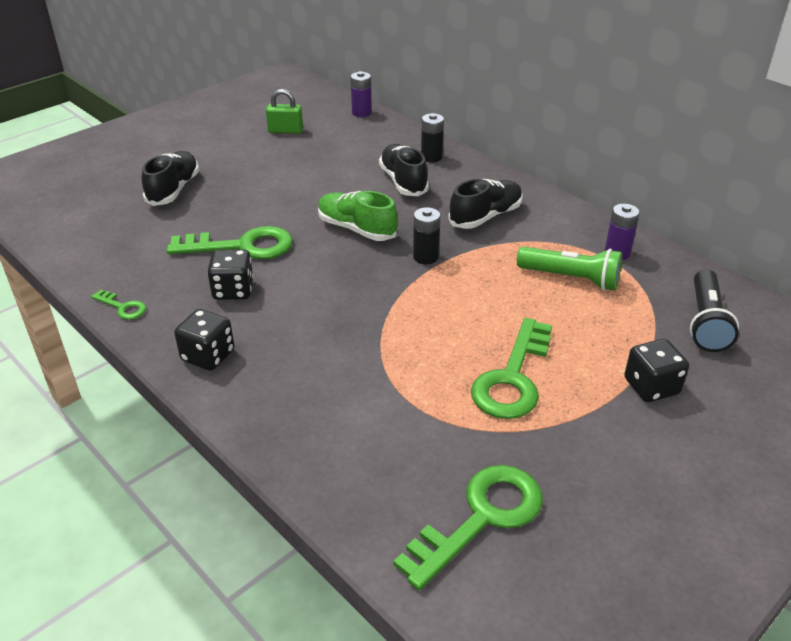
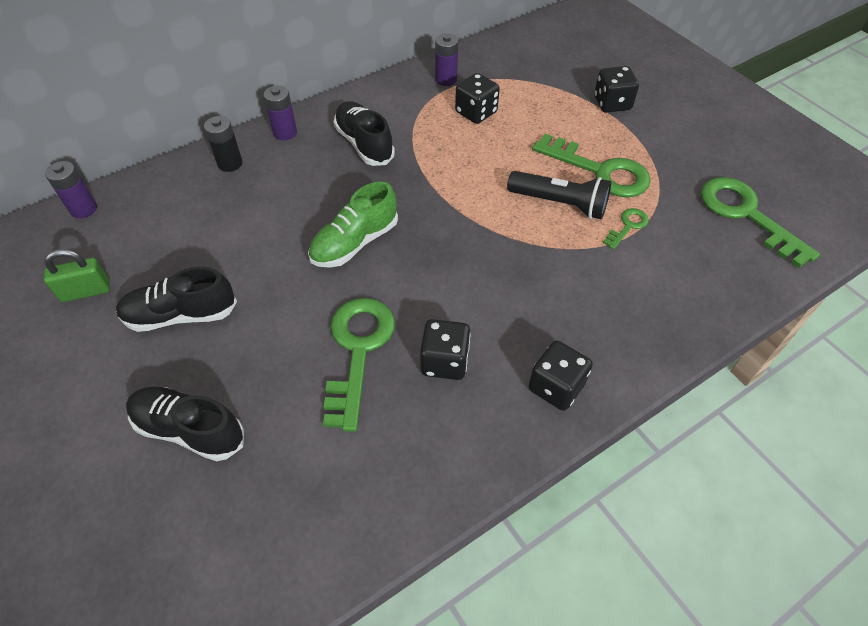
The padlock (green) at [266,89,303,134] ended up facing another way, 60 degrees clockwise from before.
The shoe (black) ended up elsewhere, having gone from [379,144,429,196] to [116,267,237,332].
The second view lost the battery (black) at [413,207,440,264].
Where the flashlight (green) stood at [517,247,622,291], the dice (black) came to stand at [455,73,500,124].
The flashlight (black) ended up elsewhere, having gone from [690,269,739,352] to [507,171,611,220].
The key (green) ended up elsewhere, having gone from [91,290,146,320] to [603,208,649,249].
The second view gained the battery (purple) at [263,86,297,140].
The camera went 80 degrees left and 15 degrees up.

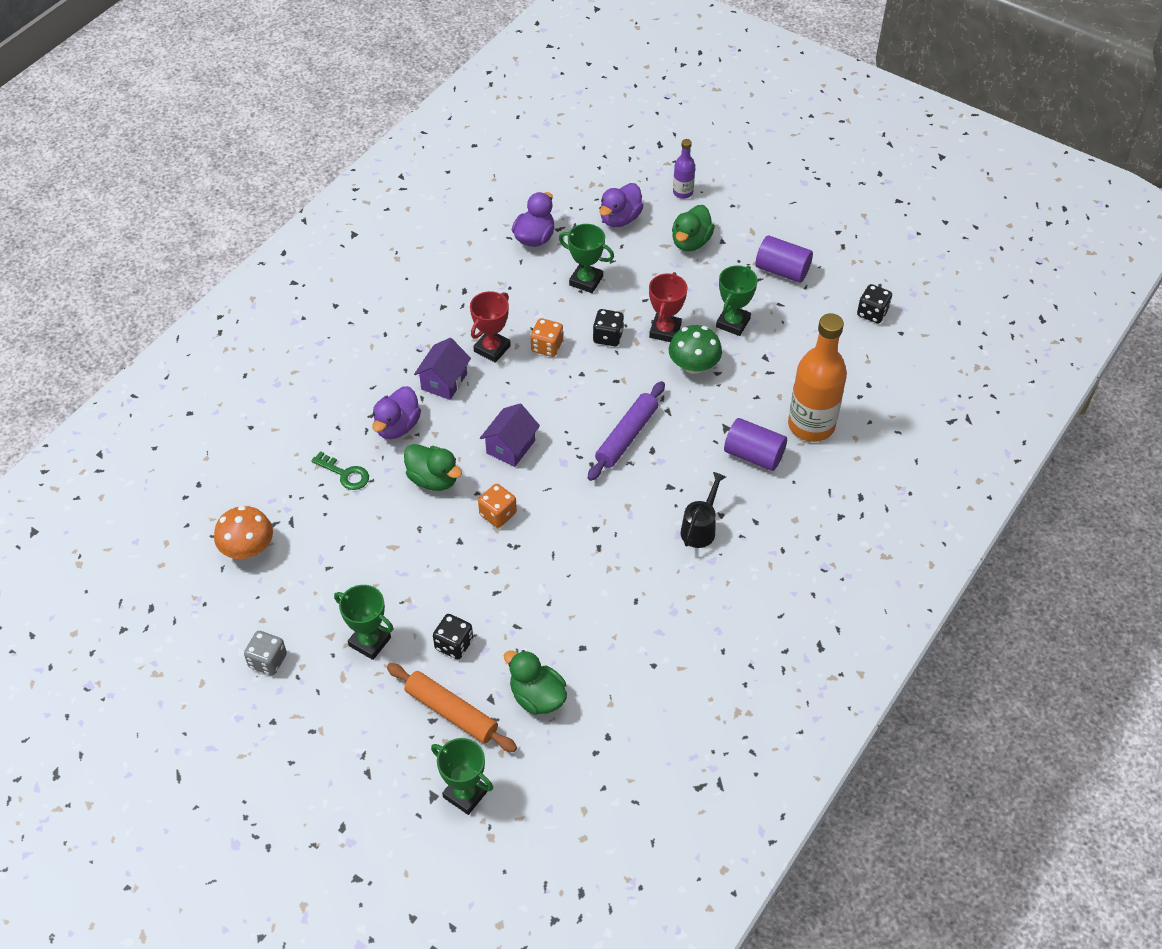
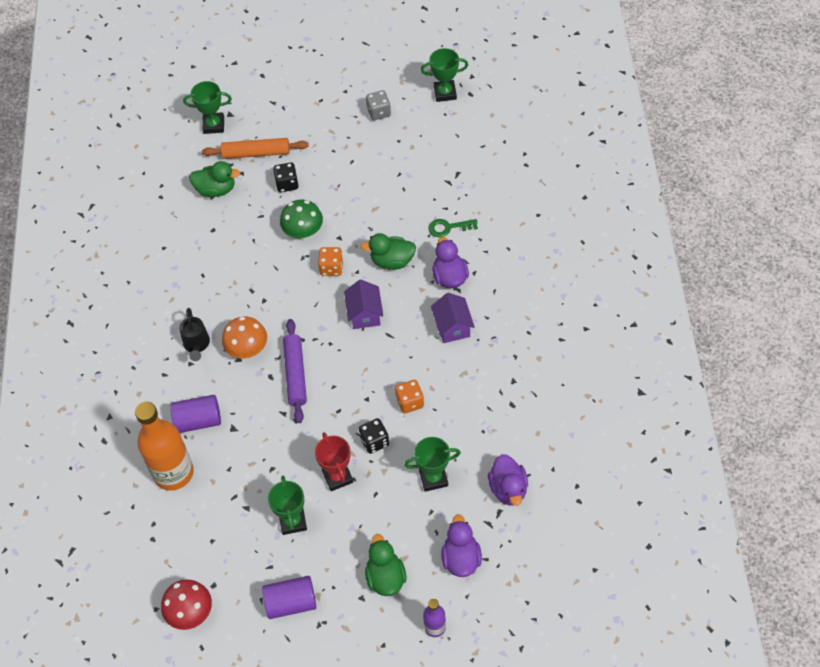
Where the dice (black) stood at [857,284,892,323], the mushroom (red) came to stand at [161,579,212,630].
The second view lost the trophy (red) at [470,291,511,363].
The mushroom (green) ended up elsewhere, having gone from [669,325,722,374] to [280,199,323,238].
The mushroom (orange) ended up elsewhere, having gone from [214,506,273,559] to [222,317,267,358].
The trophy (green) ended up elsewhere, having gone from [334,585,394,660] to [421,48,468,102].
The camera went 145 degrees right and 5 degrees up.

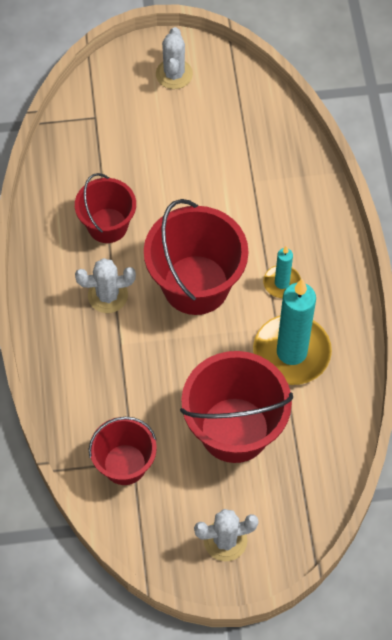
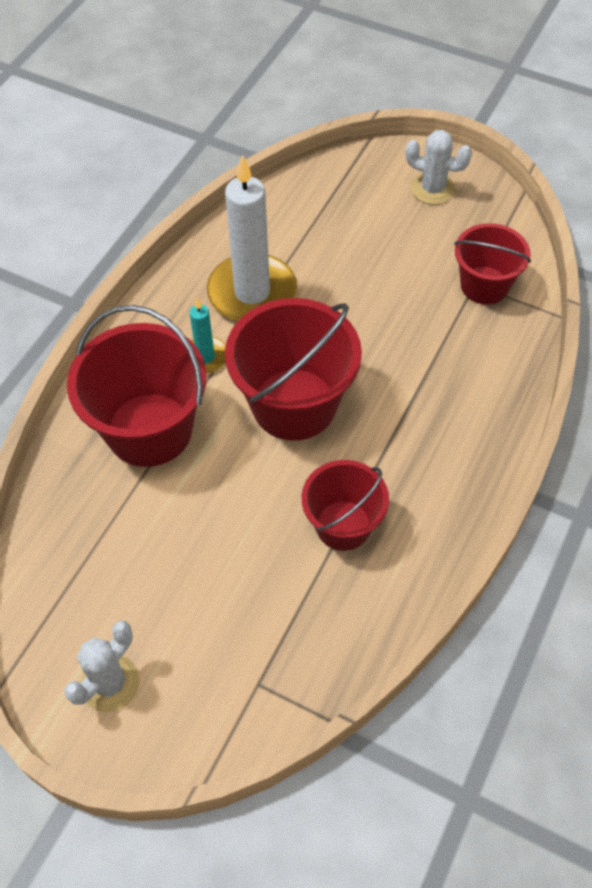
The second view lost the cactus (white) at [75,258,136,313].
What was the candle (turquoise) at [253,279,332,385] turned into the candle (white) at [207,154,297,321].
The bucket (red) ended up elsewhere, having gone from [180,351,293,463] to [67,305,206,467].
The camera went 145 degrees left and 5 degrees down.

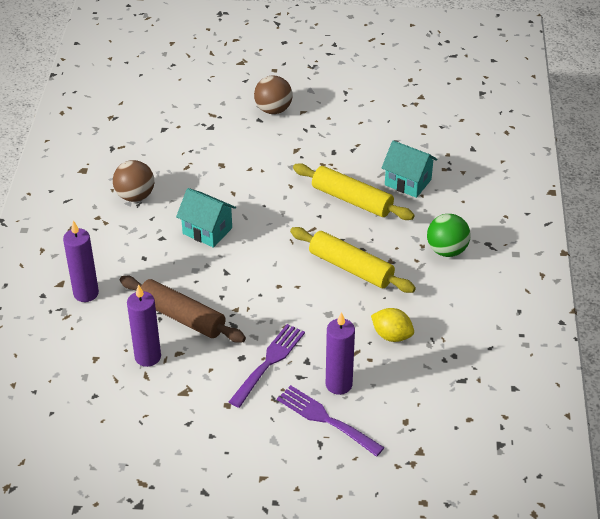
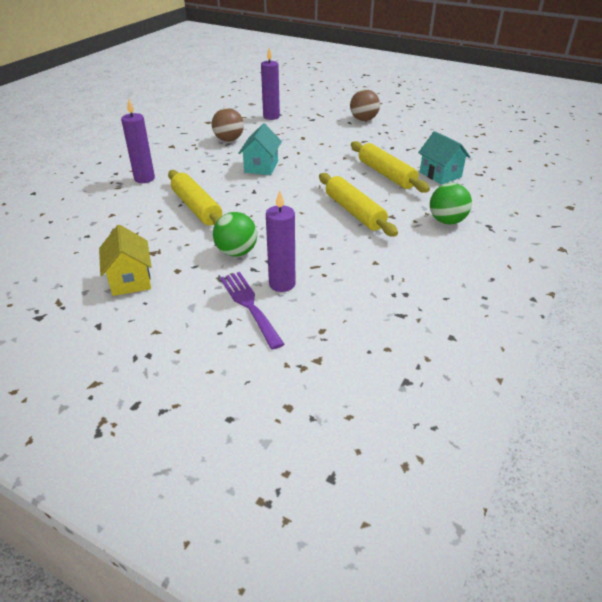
The house (turquoise) at [176,188,236,248] ended up facing another way, 45 degrees clockwise from before.
What was the rolling pin (brown) at [120,276,246,343] turned into the rolling pin (yellow) at [168,170,222,226].
The candle (purple) ended up elsewhere, having gone from [127,284,161,367] to [261,48,280,120].
The second view lost the lemon (yellow) at [371,308,414,342].
Where the fork (purple) stood at [229,324,305,408], the ball (green) came to stand at [213,212,257,257].
The second view gained the house (yellow) at [99,225,152,296].
The camera went 25 degrees right and 5 degrees down.

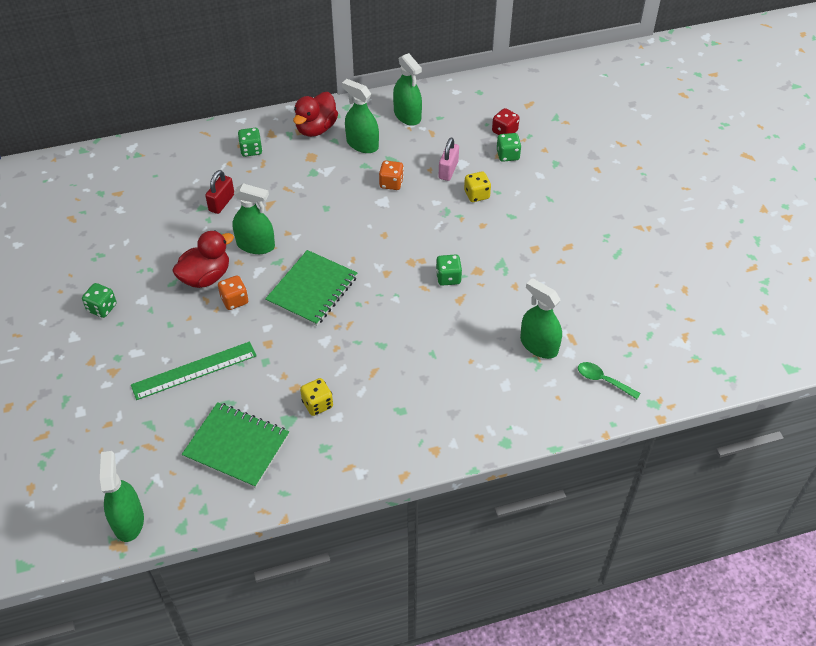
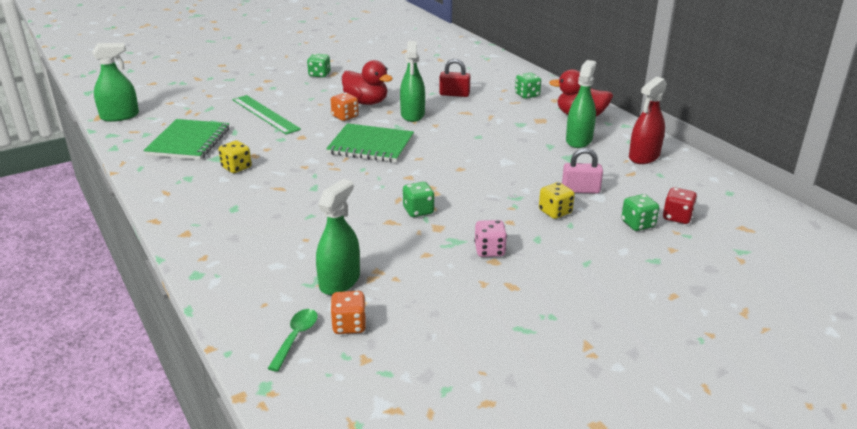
What was the spray bottle (green) at [393,53,422,126] turned into the spray bottle (red) at [629,77,667,164].
The dice (orange) ended up elsewhere, having gone from [379,161,404,190] to [330,291,366,334].
The second view gained the dice (pink) at [474,220,507,257].
The camera went 75 degrees right and 20 degrees down.

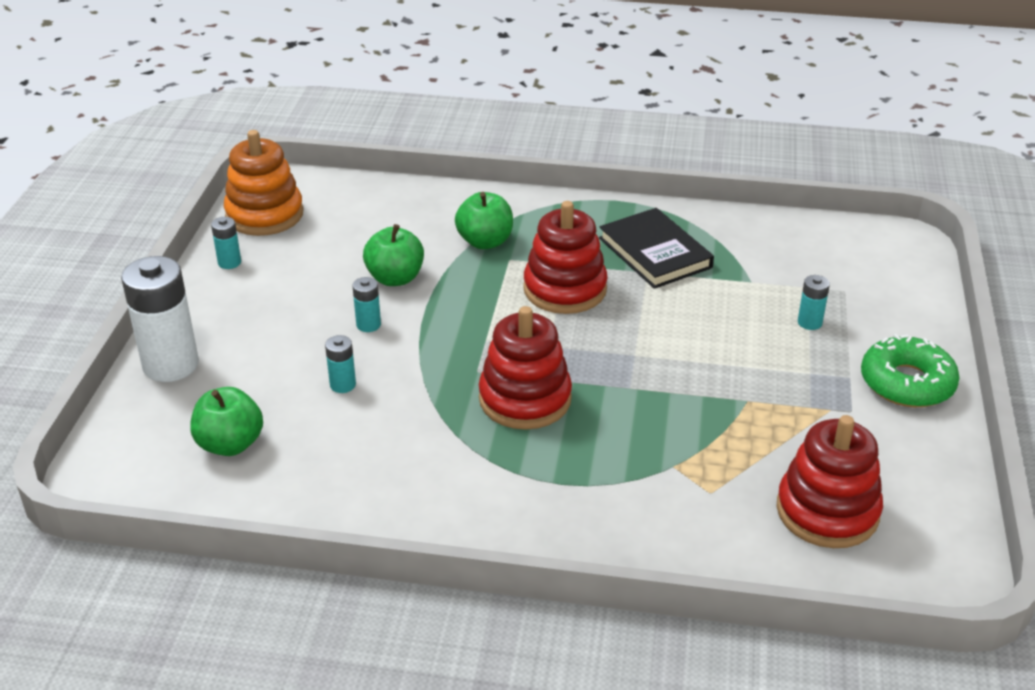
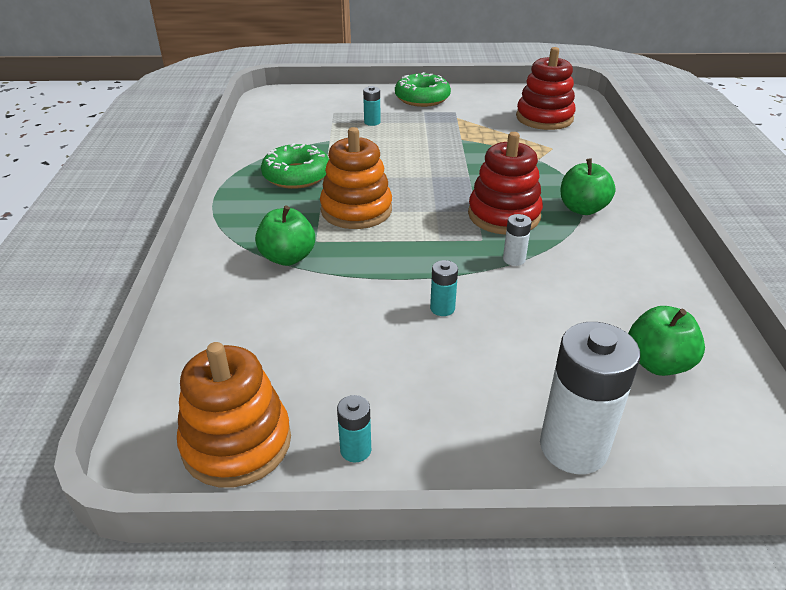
What was the stacking toy (red) at [523,201,608,314] turned into the stacking toy (orange) at [320,127,392,229].
Where the book (black) stood at [599,208,714,289], the donut (green) came to stand at [261,143,329,189].
The apple (green) ended up elsewhere, having gone from [363,224,424,286] to [560,158,616,215].
The second view lost the battery (turquoise) at [325,335,356,393].
The second view gained the battery (white) at [503,214,532,266].
The camera went 100 degrees left and 0 degrees up.

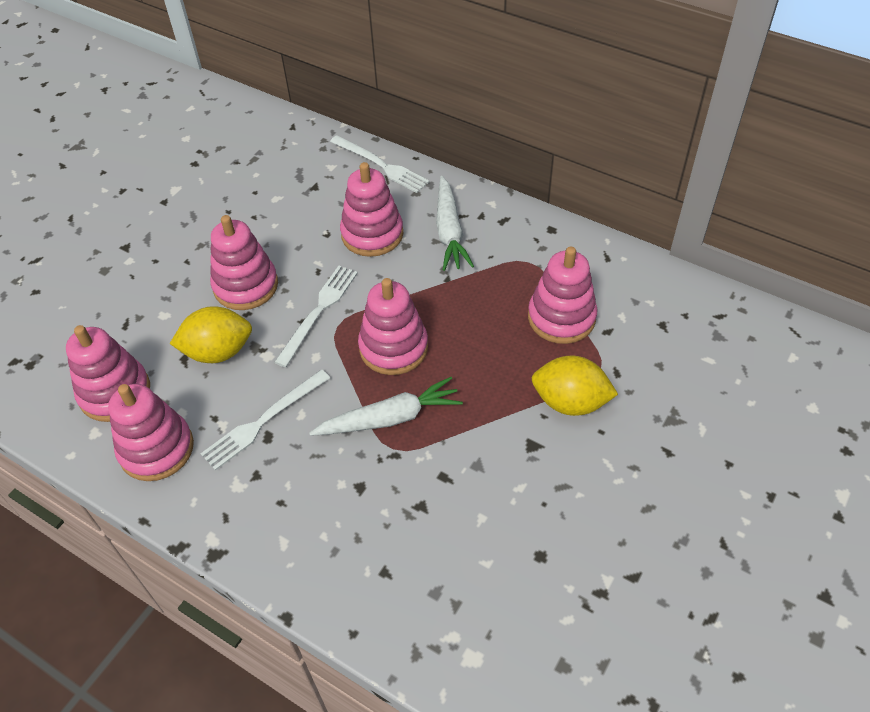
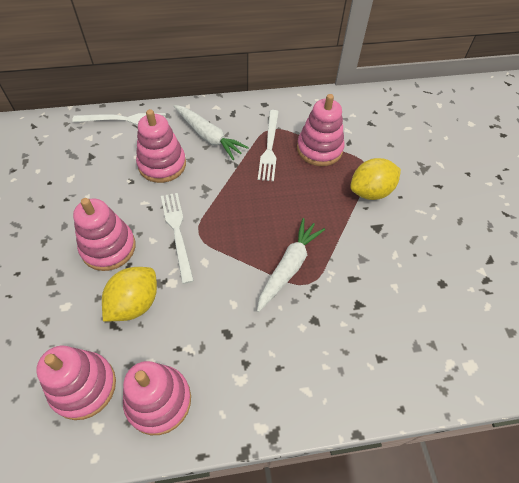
The second view lost the stacking toy (pink) at [358,278,428,375].
The fork (white) ended up elsewhere, having gone from [201,370,330,471] to [258,110,279,181].
The camera went 45 degrees left and 5 degrees up.

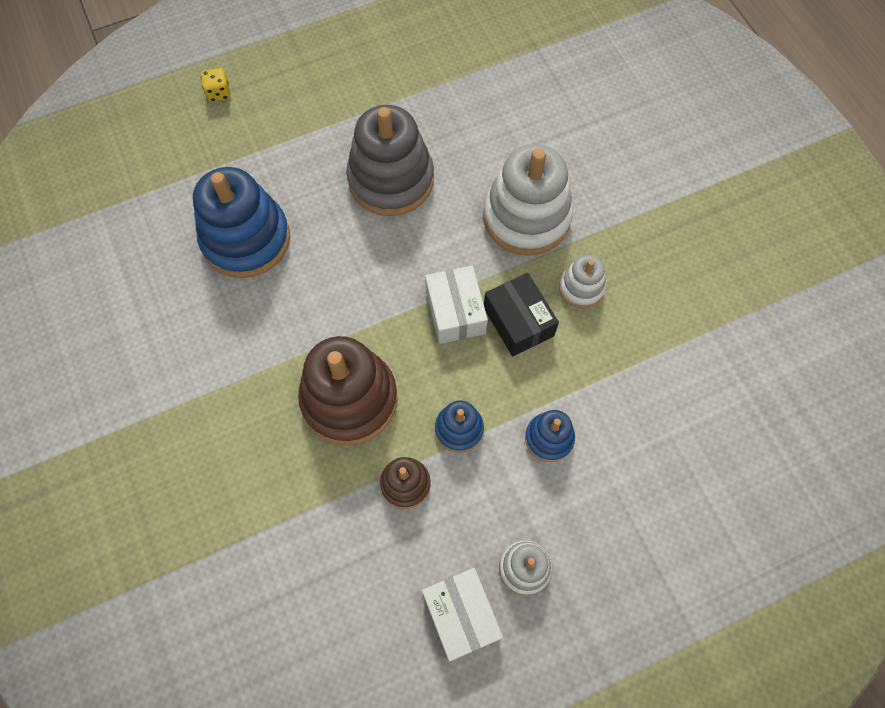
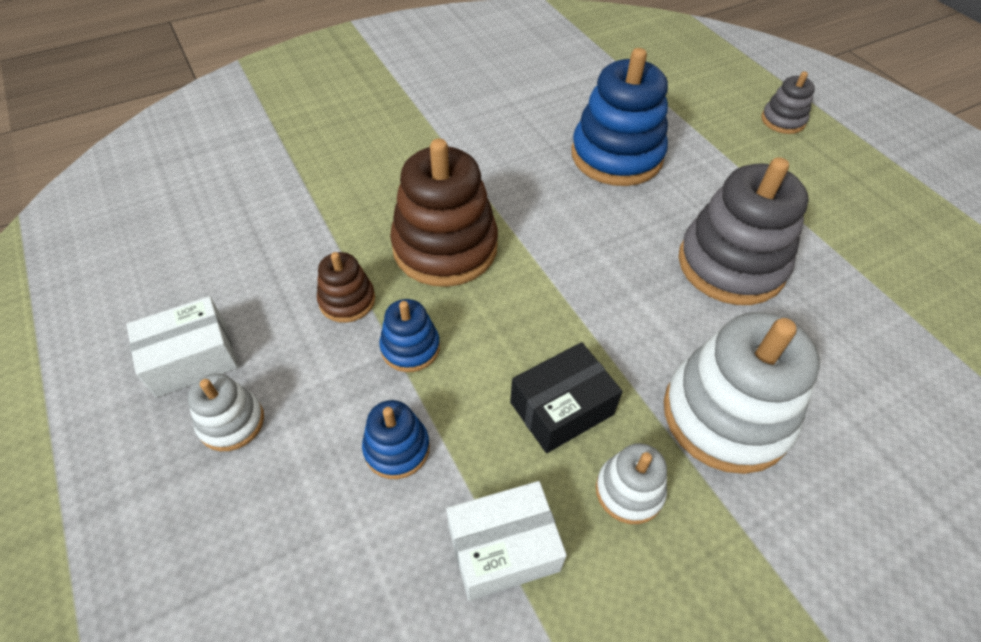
Where the dice (yellow) stood at [201,68,231,102], the stacking toy (grey) came to stand at [761,72,815,134].
The box (white) ended up elsewhere, having gone from [425,266,488,344] to [446,481,567,601].
The camera went 85 degrees right and 15 degrees down.

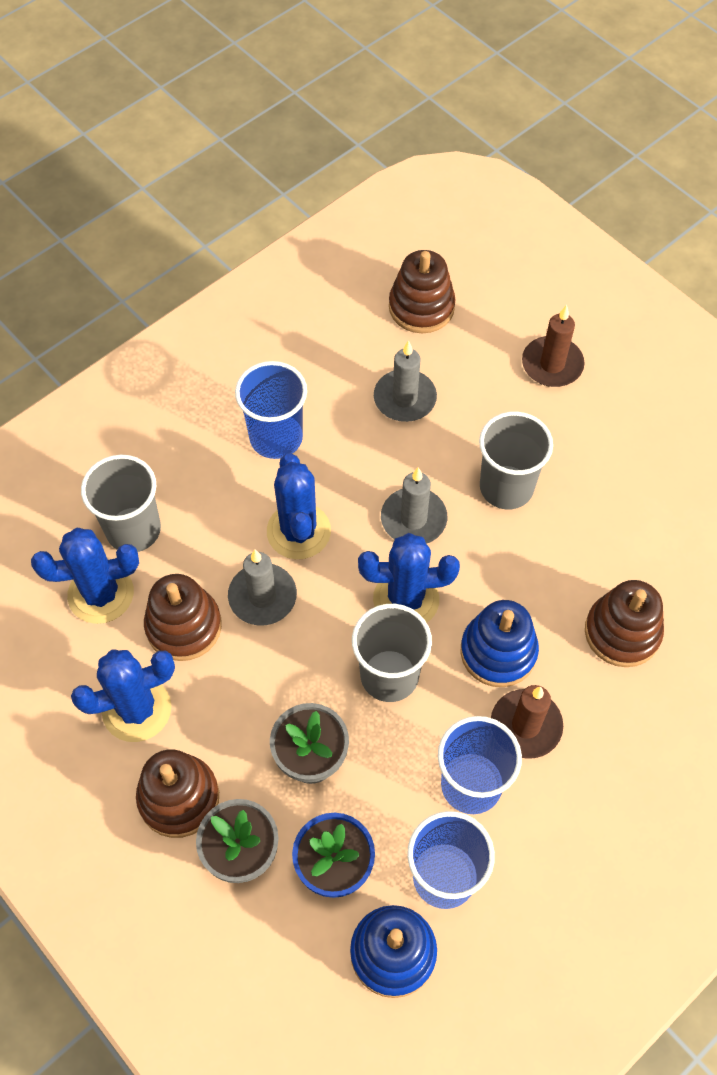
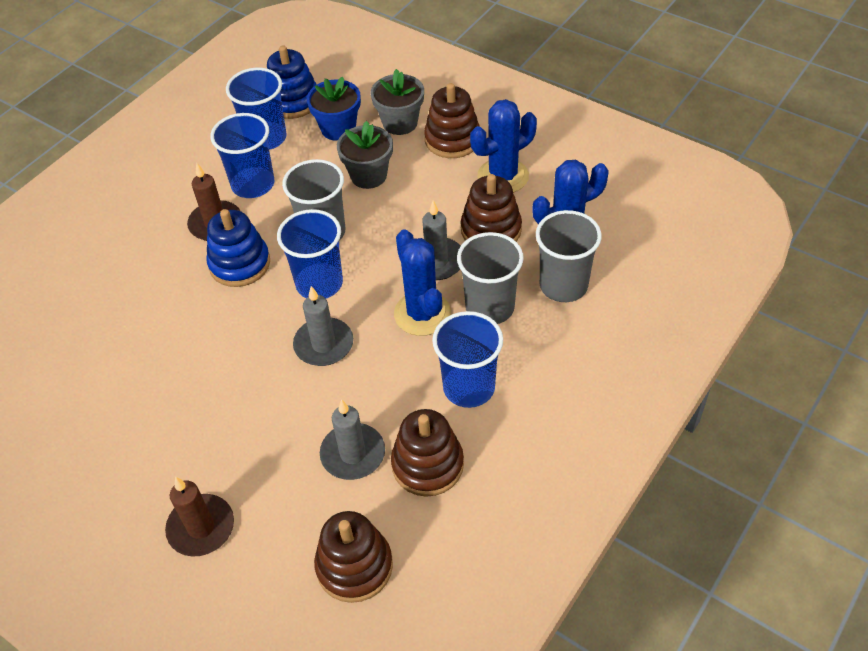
The cup (grey) ended up elsewhere, having gone from [479,411,553,509] to [457,232,524,324].
Where the cactus (blue) stood at [358,533,460,623], the cup (blue) came to stand at [277,209,343,299].
The stacking toy (brown) ended up elsewhere, having gone from [585,580,664,667] to [391,409,464,497].
The camera went 170 degrees right and 10 degrees down.

